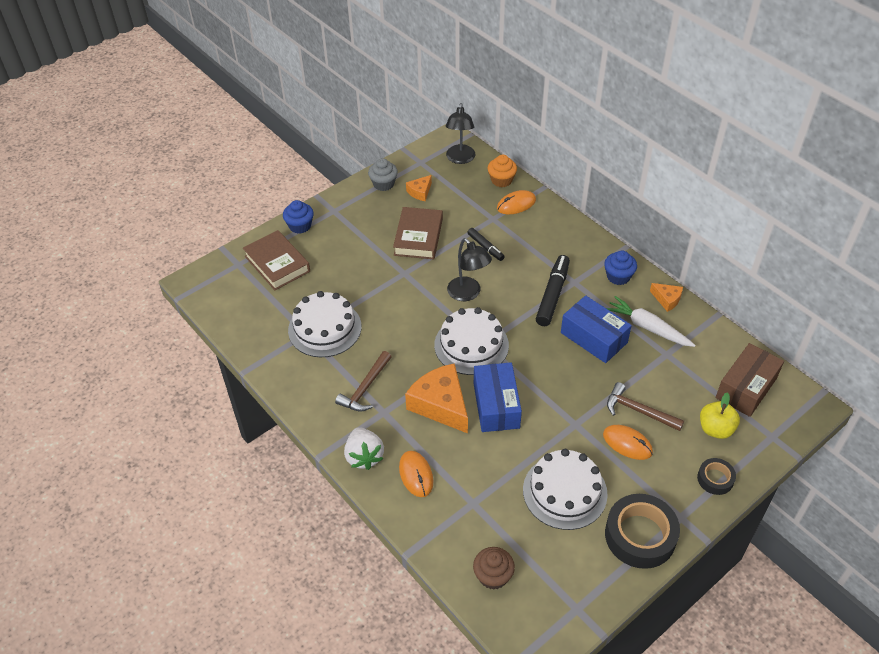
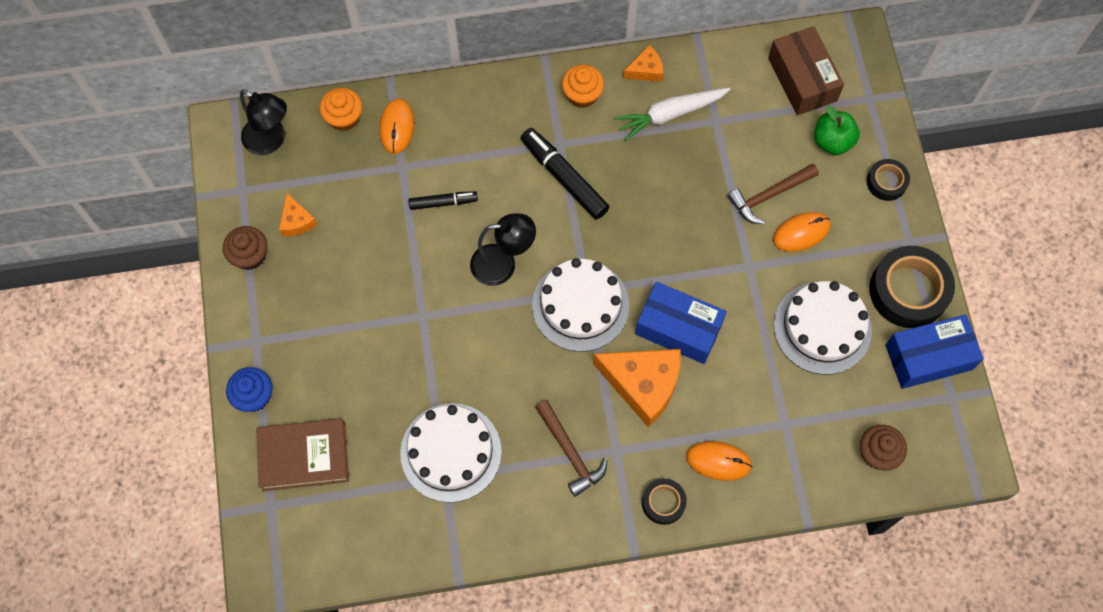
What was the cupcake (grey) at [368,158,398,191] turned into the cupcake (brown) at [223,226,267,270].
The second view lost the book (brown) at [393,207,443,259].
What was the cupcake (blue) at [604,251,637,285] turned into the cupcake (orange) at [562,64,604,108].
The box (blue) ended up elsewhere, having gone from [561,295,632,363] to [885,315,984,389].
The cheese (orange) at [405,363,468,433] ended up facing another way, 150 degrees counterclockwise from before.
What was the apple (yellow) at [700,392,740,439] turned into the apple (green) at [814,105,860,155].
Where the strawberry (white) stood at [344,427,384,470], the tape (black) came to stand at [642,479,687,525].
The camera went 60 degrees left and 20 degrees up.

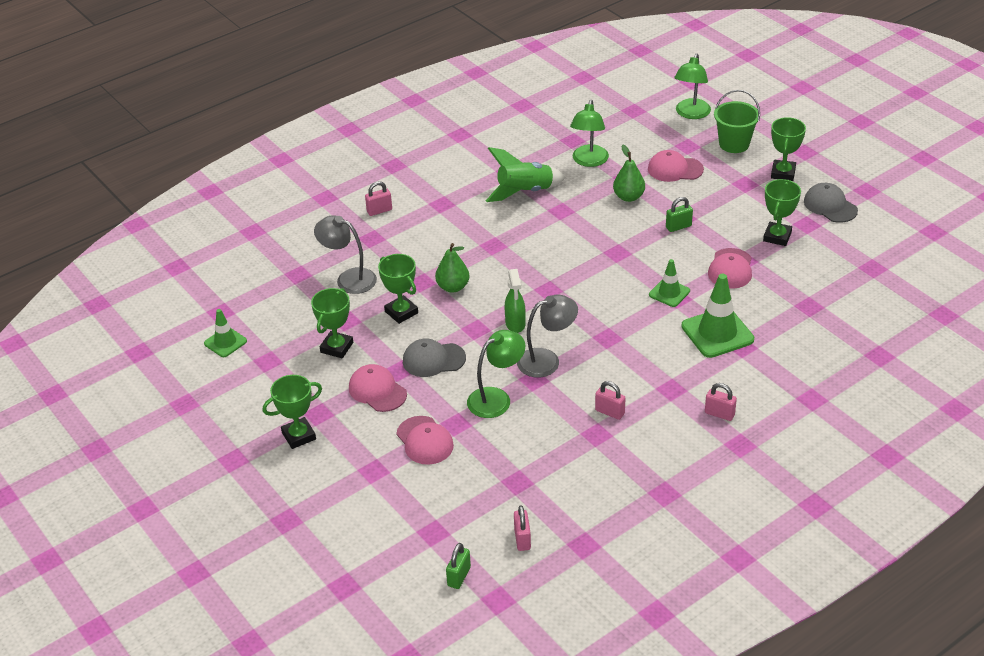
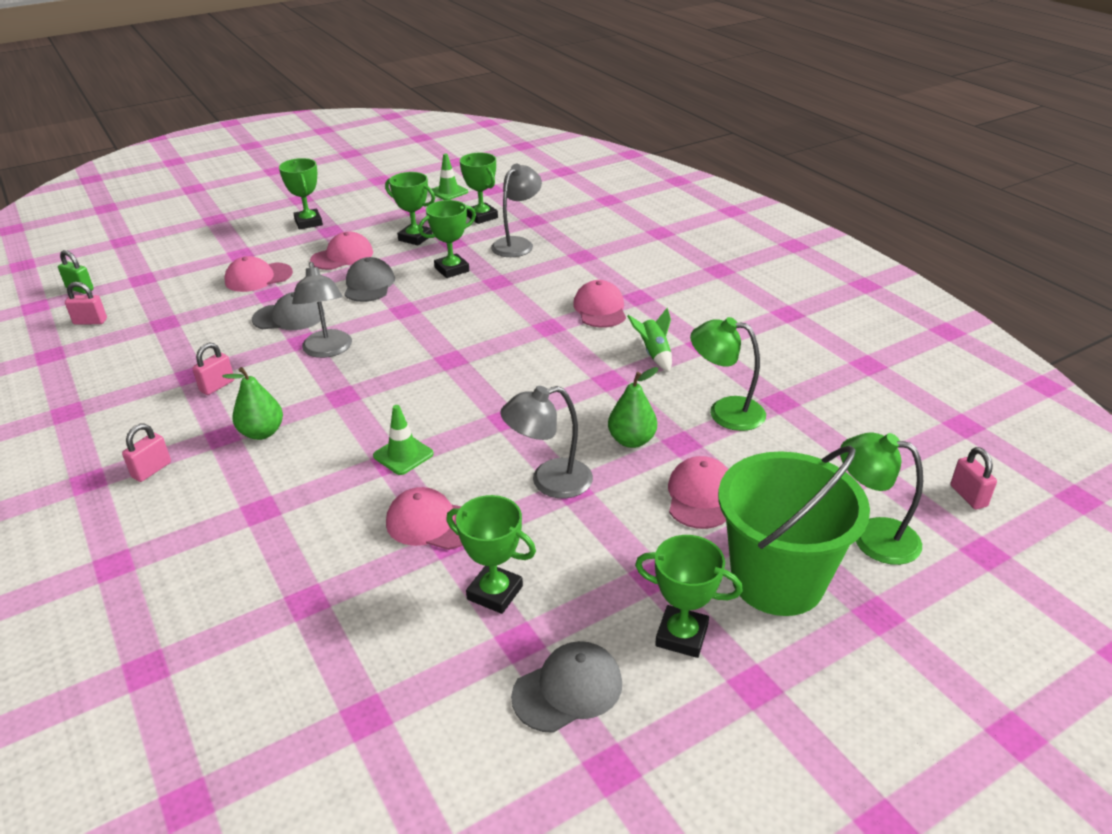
The size of the bucket (green) at [714,90,760,153] changed by a factor of 1.61.
The size of the rocket (green) at [486,147,566,202] changed by a factor of 0.59.
The padlock (pink) ended up elsewhere, having gone from [365,181,392,216] to [950,447,997,509].
Where the padlock (green) stood at [666,197,693,232], the lamp (grey) came to stand at [500,386,593,498].
The pear (green) ended up elsewhere, having gone from [435,243,470,293] to [222,367,283,440].
The second view lost the spray bottle (green) at [505,269,526,333].
The second view lost the traffic cone (green) at [681,274,754,358].
Where the lamp (green) stood at [467,330,525,418], the cap (grey) came to stand at [252,292,325,330].
The second view gained the trophy (green) at [460,153,498,224].
The second view gained the cap (pink) at [573,280,626,328].
The camera went 95 degrees right and 5 degrees down.

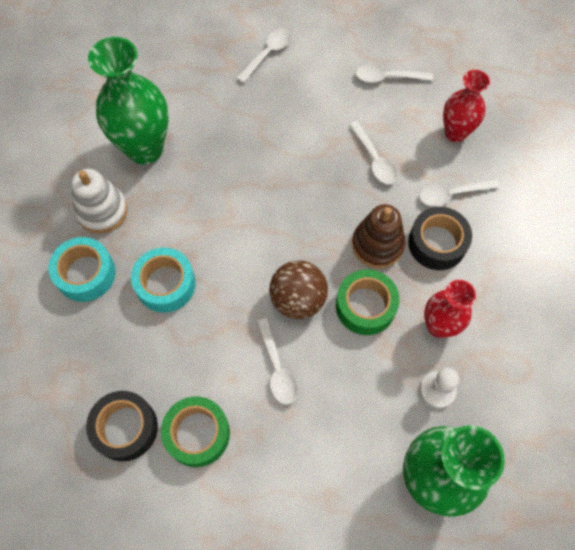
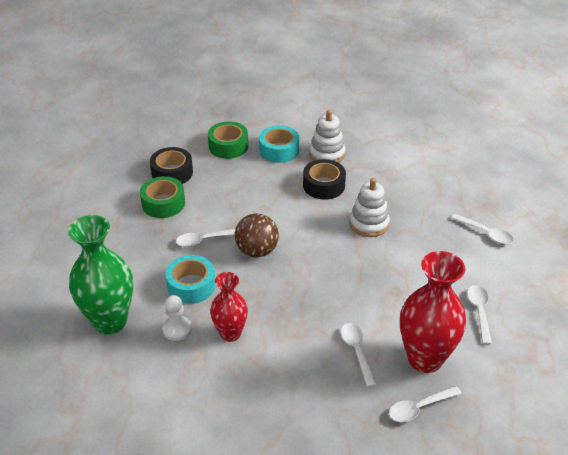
The second view lost the vase (green) at [88,37,169,165].
The size of the vase (red) at [443,70,490,142] changed by a factor of 1.66.
The spoon (white) ended up elsewhere, having gone from [349,121,398,185] to [389,386,462,422].
The second view lost the stacking toy (brown) at [352,204,406,268].
The tape (black) ended up elsewhere, having gone from [408,207,472,270] to [303,159,346,200].
The tape (turquoise) ended up elsewhere, having gone from [131,247,196,313] to [166,255,216,304].
The tape (green) ended up elsewhere, having gone from [336,269,400,335] to [208,121,248,159].
The second view gained the stacking toy (white) at [349,178,390,237].
The camera went 90 degrees right and 25 degrees down.

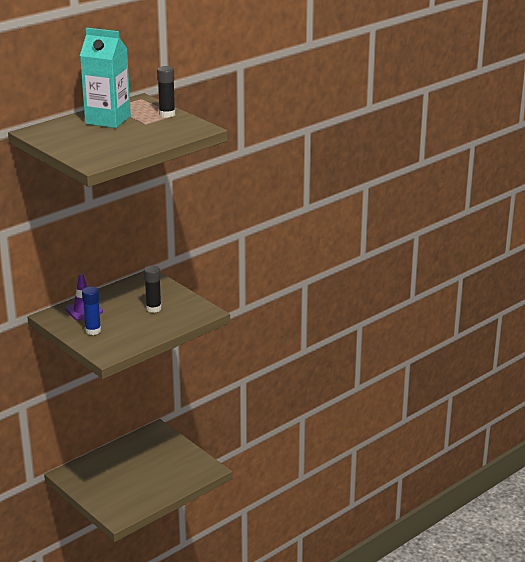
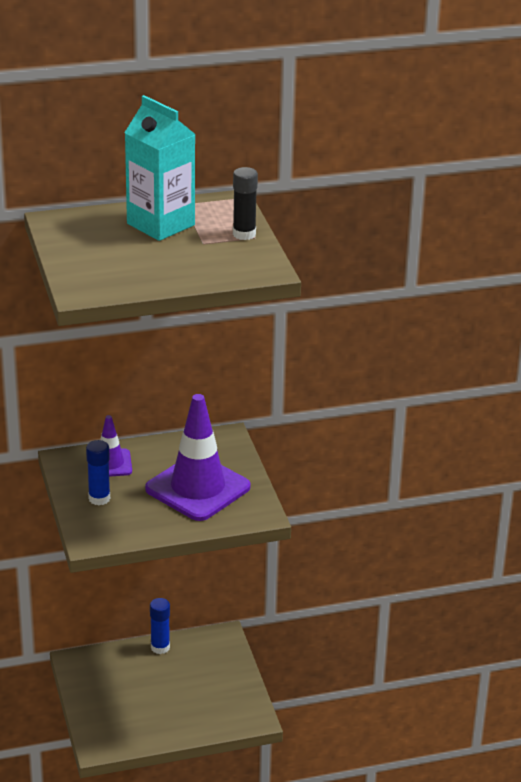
Where the glue stick (black) stood at [144,266,162,313], the traffic cone (purple) came to stand at [145,394,251,521].
The second view gained the glue stick (blue) at [150,598,170,654].
The camera went 25 degrees right and 5 degrees up.

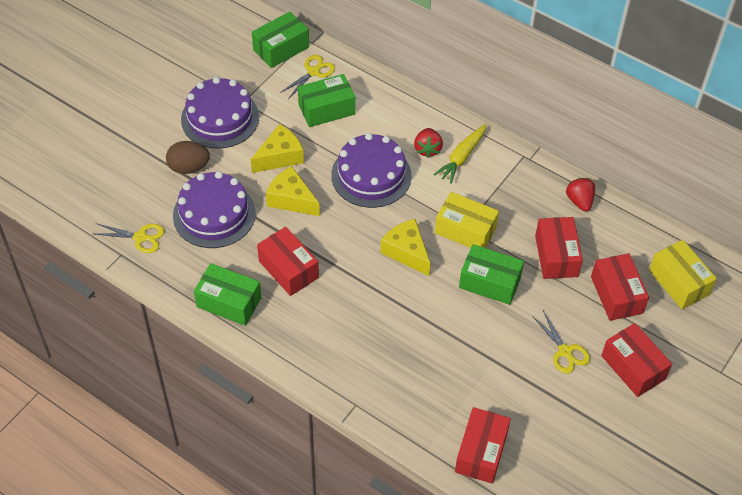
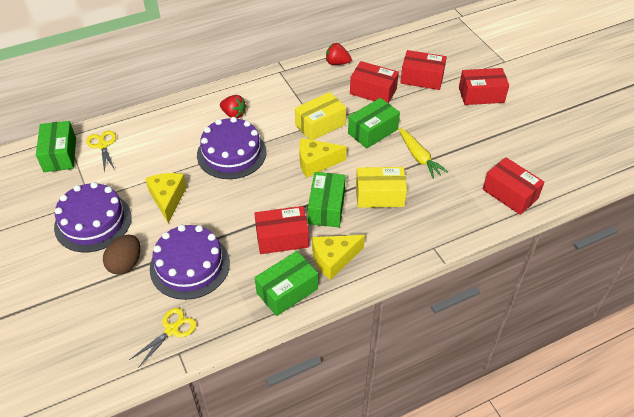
The box (green) ended up elsewhere, having gone from [298,74,355,127] to [308,172,346,227].
The carrot (yellow) ended up elsewhere, having gone from [433,124,486,184] to [398,128,448,179].
The cheese (yellow) ended up elsewhere, having gone from [266,166,320,216] to [312,235,365,280].
The box (yellow) ended up elsewhere, having gone from [649,240,717,309] to [356,167,407,208].
The second view lost the scissors (yellow) at [532,311,590,374].
The camera went 60 degrees left and 5 degrees down.

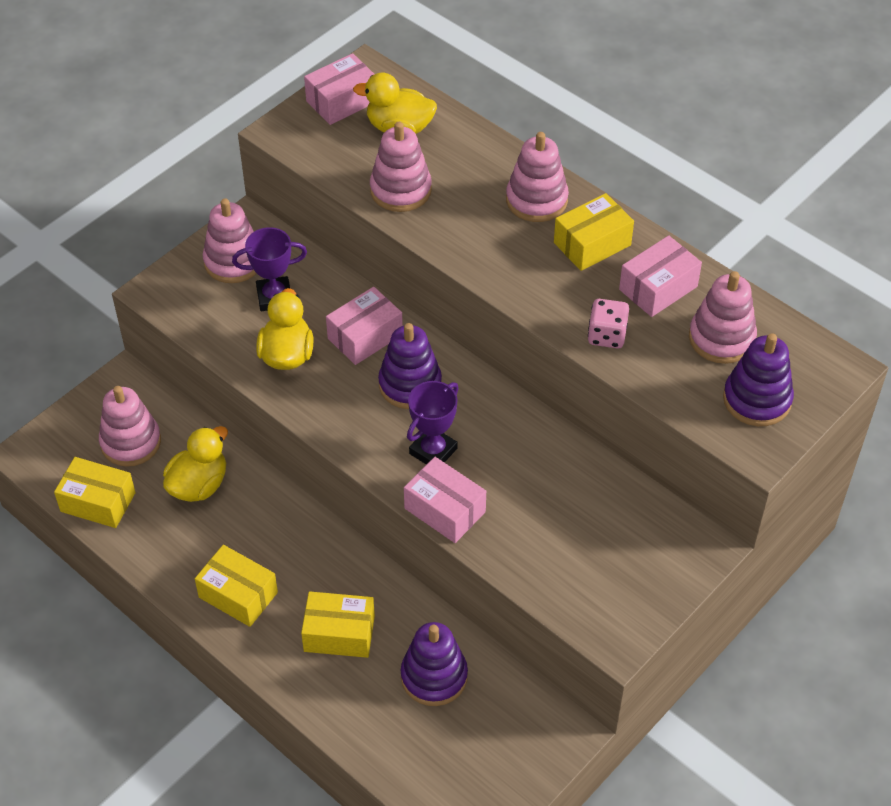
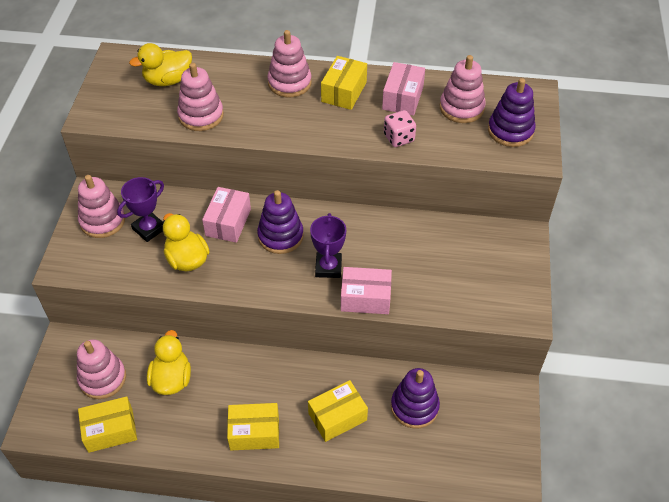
The second view lost the box (pink) at [304,53,374,125].
The camera went 35 degrees left and 0 degrees up.

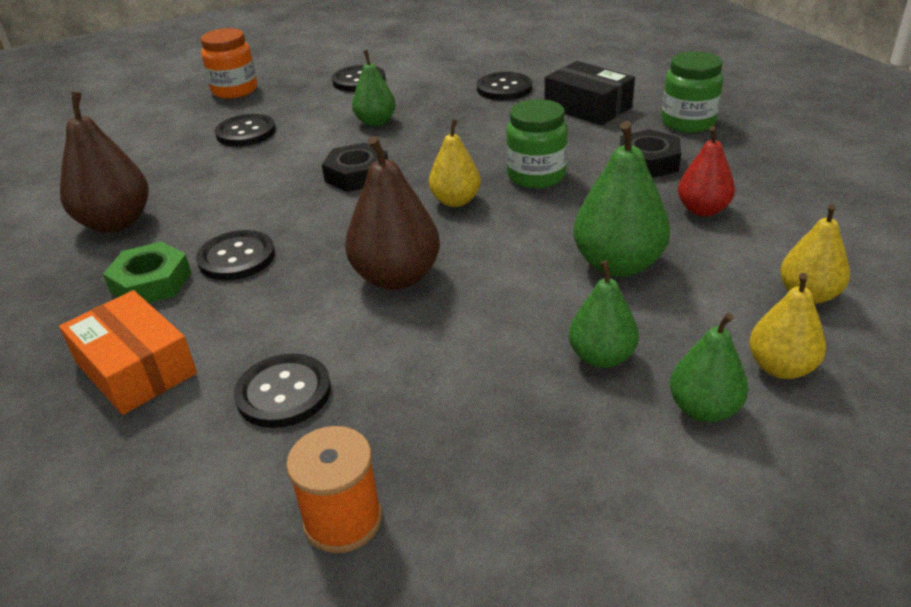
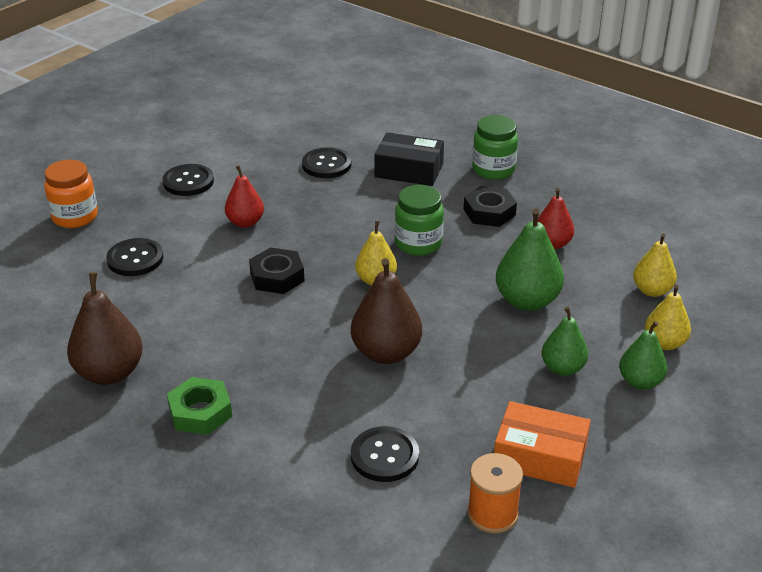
What was the pear (green) at [352,50,396,126] turned into the pear (red) at [225,165,264,228].
The second view lost the button (black) at [196,230,275,281].
The box (orange) ended up elsewhere, having gone from [59,290,197,415] to [494,401,591,488].
The camera went 30 degrees left and 0 degrees up.

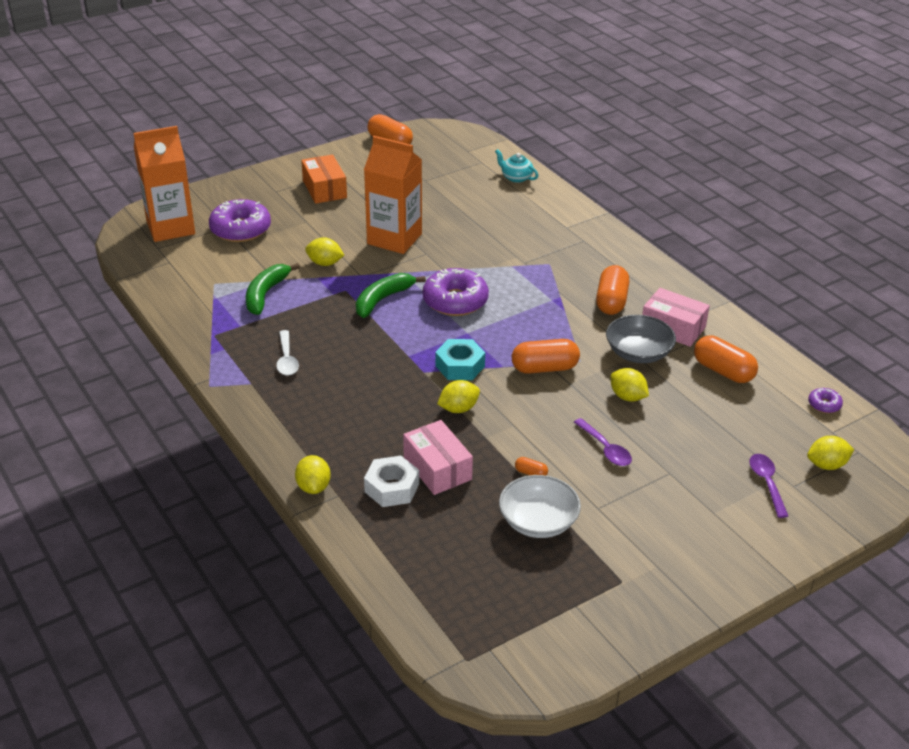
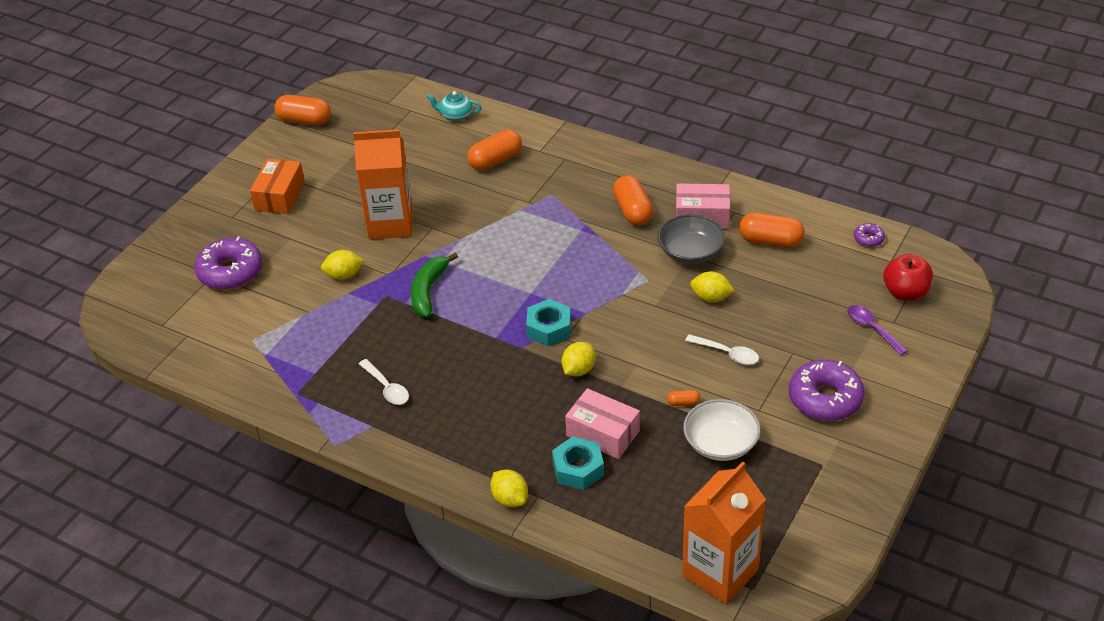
The carton (orange) ended up elsewhere, having gone from [133,126,195,242] to [682,461,766,605].
The box (orange) at [301,154,347,204] ended up facing another way, 60 degrees clockwise from before.
The second view lost the banana (green) at [246,263,300,315].
The donut (purple) ended up elsewhere, having gone from [423,268,489,316] to [789,360,865,421].
The capsule (orange) ended up elsewhere, having gone from [512,339,580,374] to [467,130,522,171].
What was the spoon (purple) at [574,418,632,466] turned into the spoon (white) at [685,334,759,365].
Where the lemon (yellow) stood at [807,436,854,470], the apple (red) came to stand at [883,254,933,301].
What was the nut (white) at [364,456,419,507] turned into the nut (turquoise) at [552,436,604,490].
The camera went 25 degrees left and 5 degrees up.

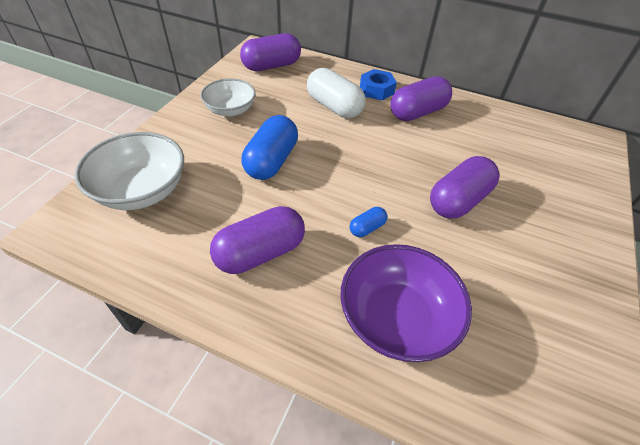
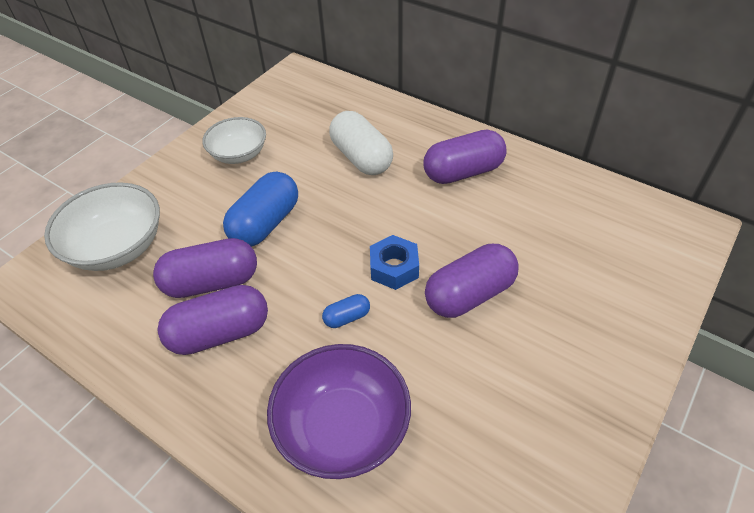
The capsule (purple) ended up elsewhere, having gone from [240,33,301,71] to [153,238,257,298].
The nut (blue) ended up elsewhere, having gone from [360,69,397,101] to [370,235,419,290].
The camera went 15 degrees right and 0 degrees up.

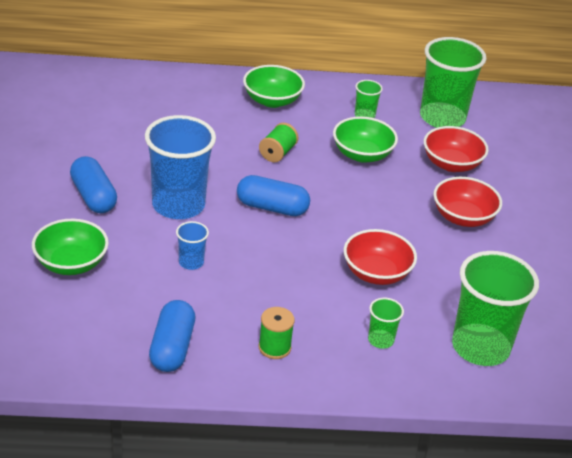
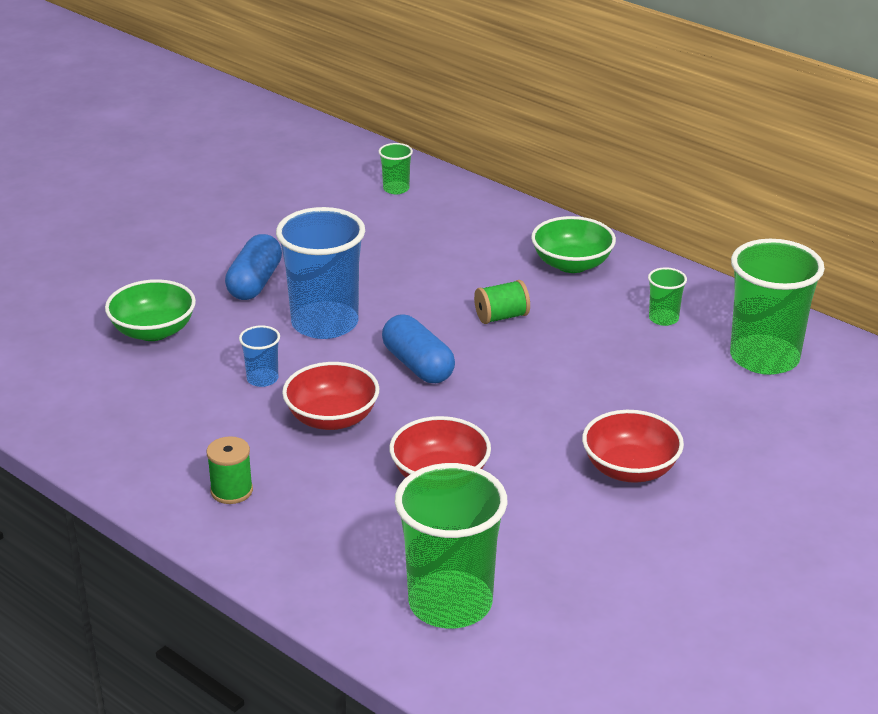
The second view lost the bowl (green) at [333,116,398,163].
The bowl (red) ended up elsewhere, having gone from [424,126,489,172] to [282,362,379,430].
The cup (green) ended up elsewhere, having gone from [368,298,404,349] to [379,143,413,194].
The second view lost the capsule (blue) at [149,300,195,372].
The camera went 45 degrees right and 5 degrees down.

